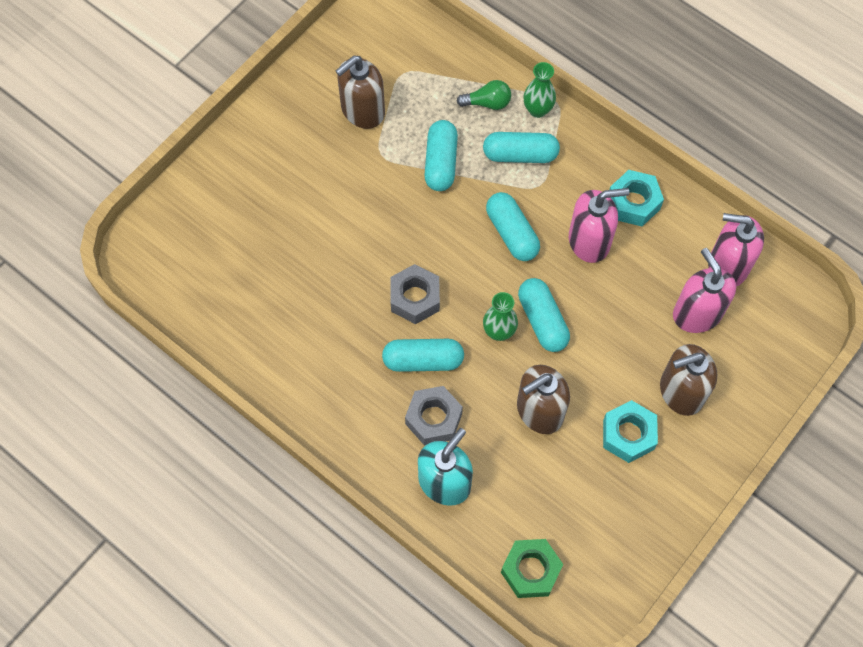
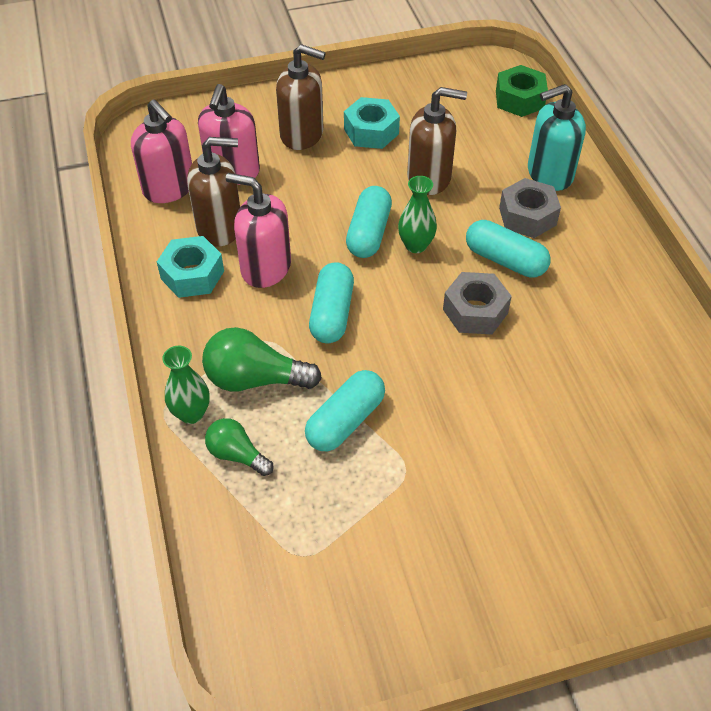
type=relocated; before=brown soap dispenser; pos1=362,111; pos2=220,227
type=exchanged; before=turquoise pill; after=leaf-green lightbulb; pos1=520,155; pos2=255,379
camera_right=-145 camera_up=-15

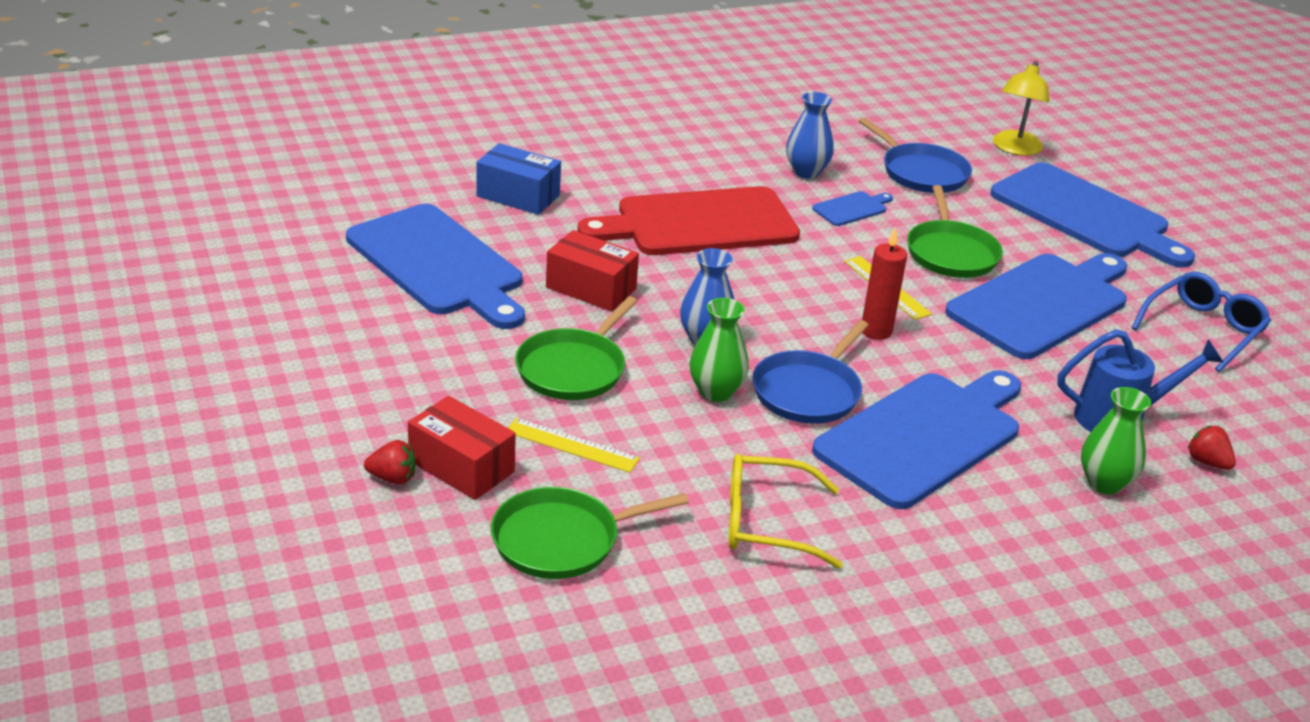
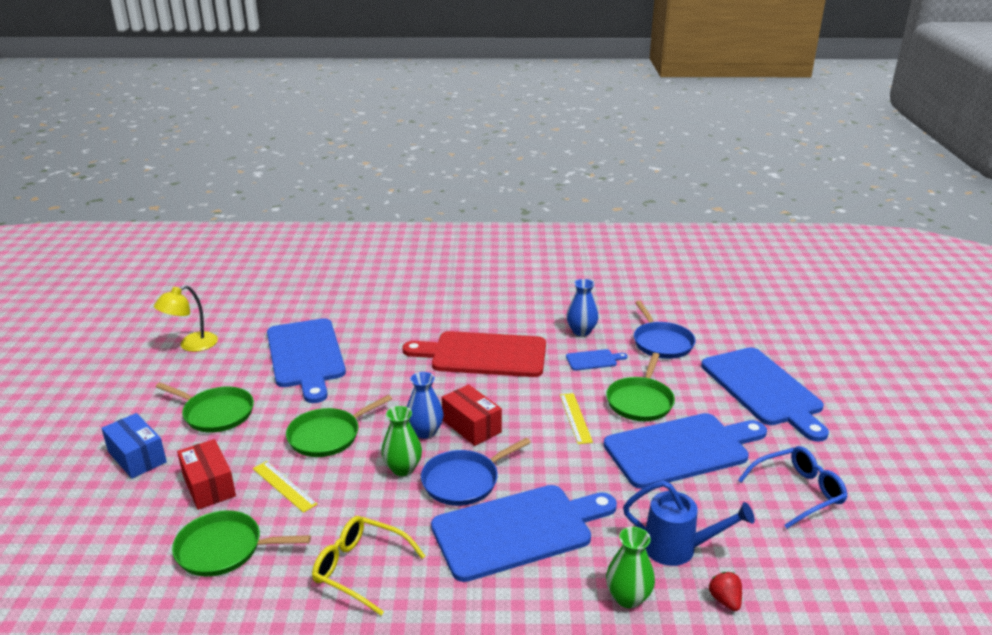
type=missing; before=scarlet berry; pos1=392,478
type=relocated; before=blue parcel; pos1=518,196; pos2=137,457
type=relocated; before=scarlet parcel; pos1=591,288; pos2=471,426
type=missing; before=scarlet wax candle; pos1=876,331
type=relocated; before=golden desk lamp; pos1=1015,149; pos2=191,345
type=appeared; after=leaf-green frying pan; pos2=216,413
camera_right=25 camera_up=-5

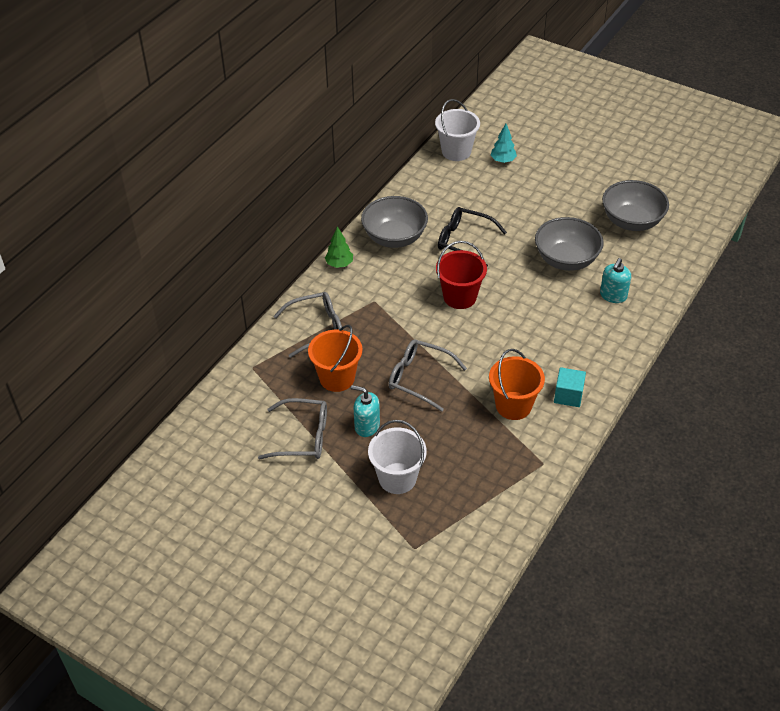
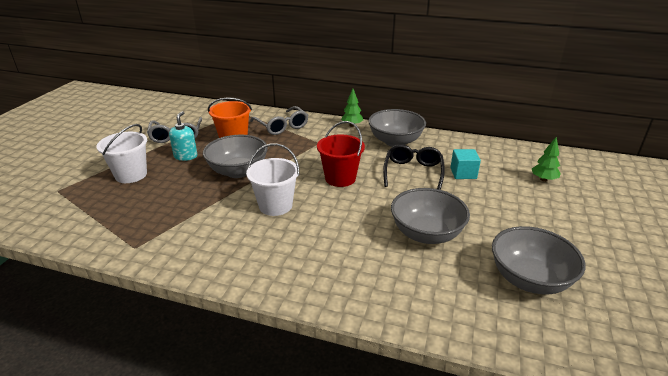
type=exchanged; before=ash-grey spectacles; after=ash-grey bowl; pos1=419,378; pos2=238,171
type=relocated; before=white sand bucket; pos1=456,151; pos2=275,205
type=missing; before=bright orange sand bucket; pos1=513,406
type=colour; before=turquoise fir tree; after=leaf-green fir tree; pos1=503,161; pos2=543,179
type=relocated; before=turquoise solid cube; pos1=568,395; pos2=463,173
type=missing; before=turquoise soap dispenser; pos1=613,295
camera_right=75 camera_up=-15

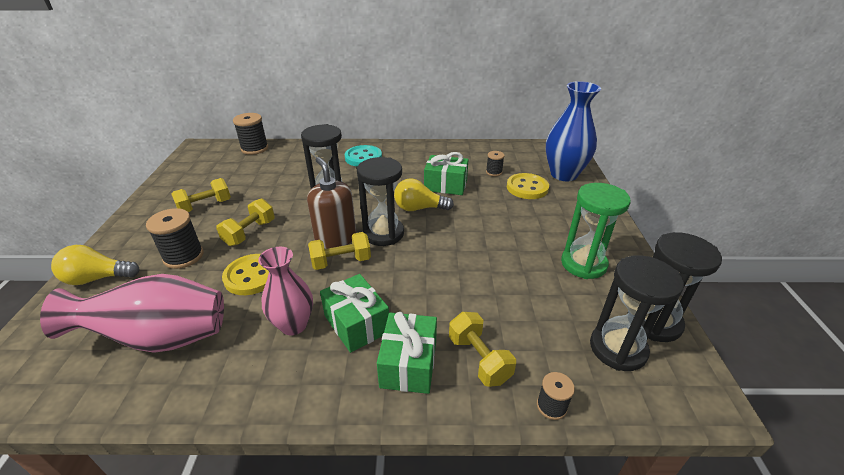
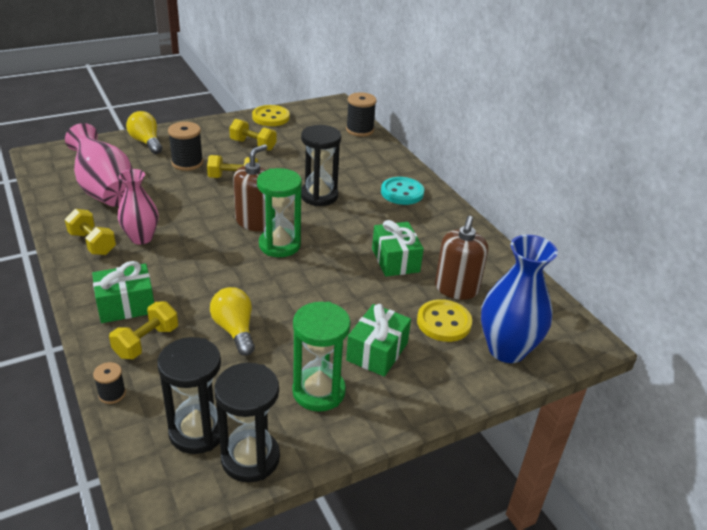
type=relocated; before=golden button; pos1=252,276; pos2=271,117
type=relocated; before=golden free weight; pos1=341,262; pos2=92,243
type=relocated; before=leaf-green present; pos1=356,324; pos2=377,352
type=colour; before=jet-black sand timer; after=leaf-green sand timer; pos1=383,233; pos2=279,245
type=relocated; before=golden lightbulb; pos1=419,208; pos2=235,330
type=exchanged; before=jet-black reel of thread; after=brown soap dispenser; pos1=494,172; pos2=456,289
camera_right=60 camera_up=0

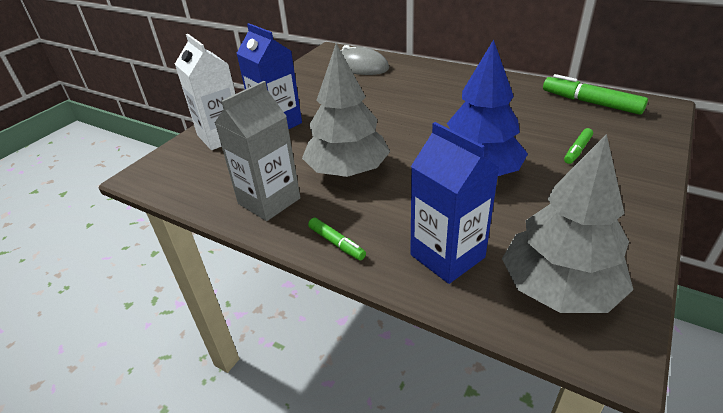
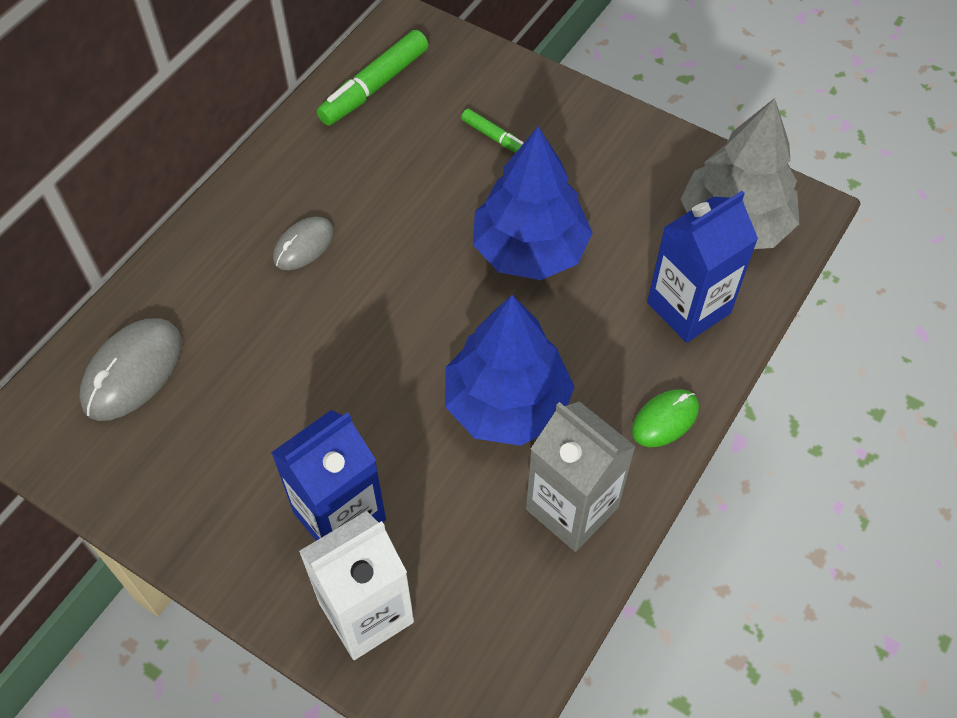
type=colour; before=ash-grey fir tree; after=blue fir tree; pos1=347,171; pos2=507,404
type=exchanged; before=leaf-green felt pen; after=leaf-green PC mouse; pos1=336,243; pos2=665,419
type=appeared; after=ash-grey PC mouse; pos2=303,245
camera_right=-90 camera_up=20

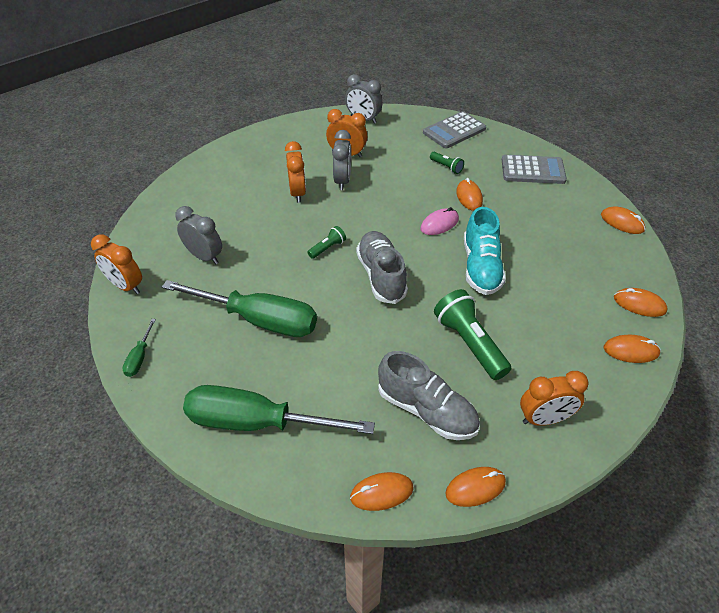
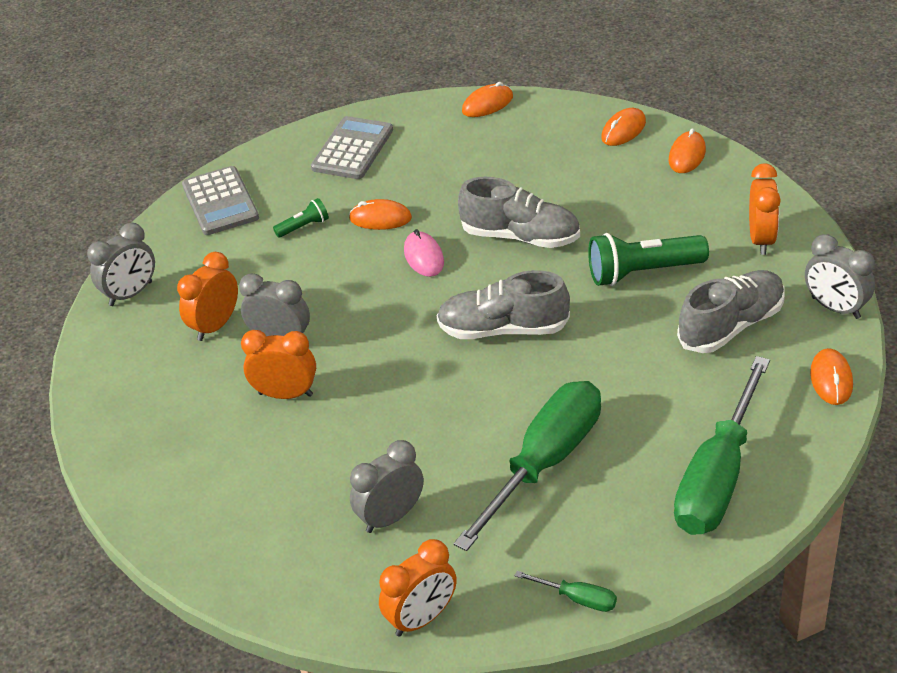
type=missing; before=leaf-green flashlight; pos1=327,248
type=exchanged; before=bright orange PC mouse; after=ash-grey alarm clock; pos1=475,488; pos2=835,308
type=colour; before=turquoise lace-up shoe; after=ash-grey lace-up shoe; pos1=481,267; pos2=521,236
camera_right=-70 camera_up=-5

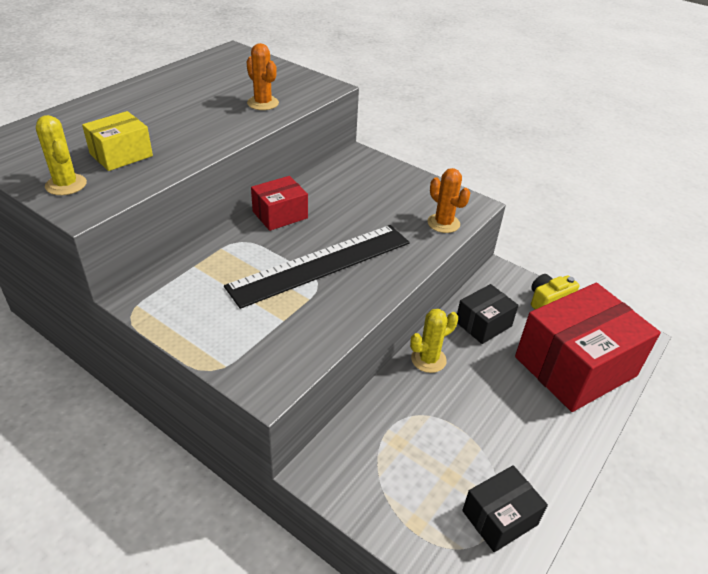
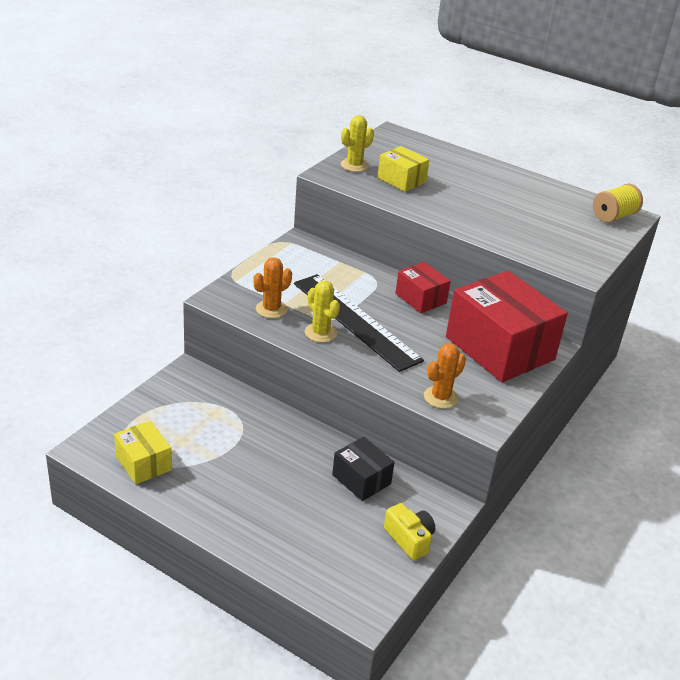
type=relocated; before=bright orange prickly plant; pos1=263,103; pos2=271,309
type=relocated; before=golden prickly plant; pos1=428,359; pos2=320,333
type=colour; before=jet-black parcel; after=golden parcel; pos1=499,517; pos2=143,463
type=relocated; before=scarlet parcel; pos1=575,366; pos2=500,348
type=appeared; after=golden reel of thread; pos2=613,216
camera_right=85 camera_up=-5

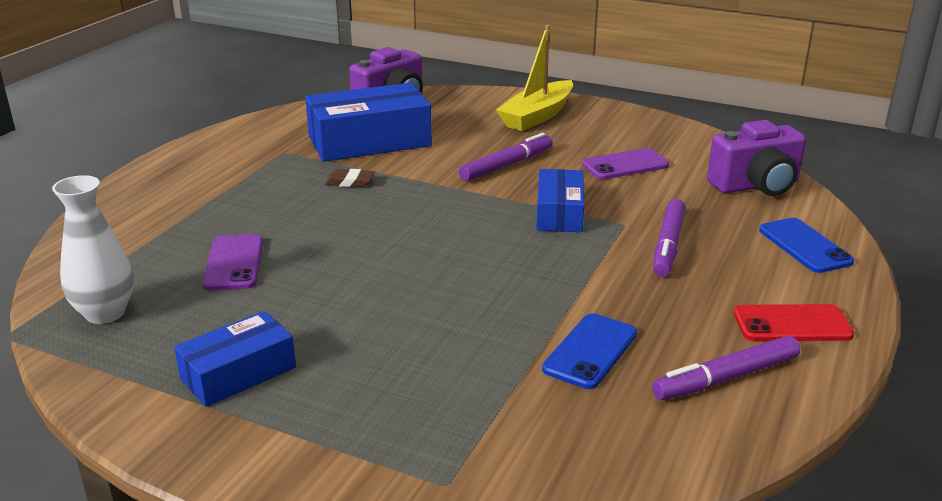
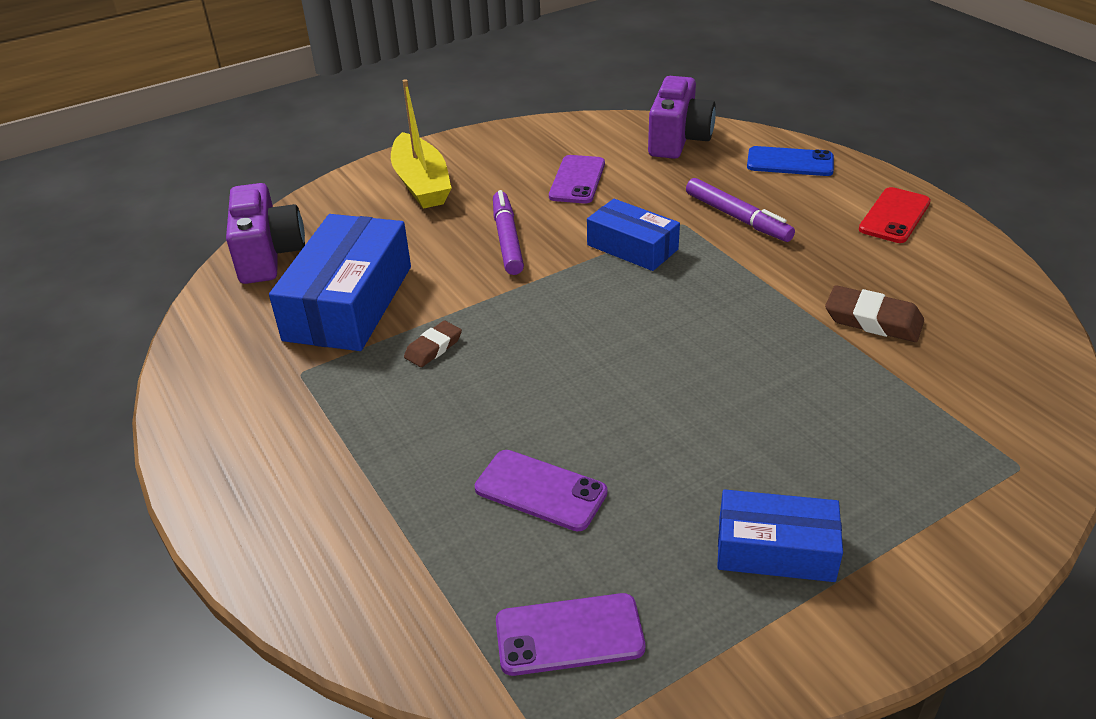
type=exchanged; before=white flower vase; after=purple smartphone; pos1=105,313; pos2=569,635
type=spun; before=blue parcel; pos1=238,373; pos2=775,549; turn=-75
type=exchanged; before=blue smartphone; after=brown gum eraser; pos1=590,351; pos2=873,320
type=missing; before=purple felt pen; pos1=725,378
camera_right=-55 camera_up=10

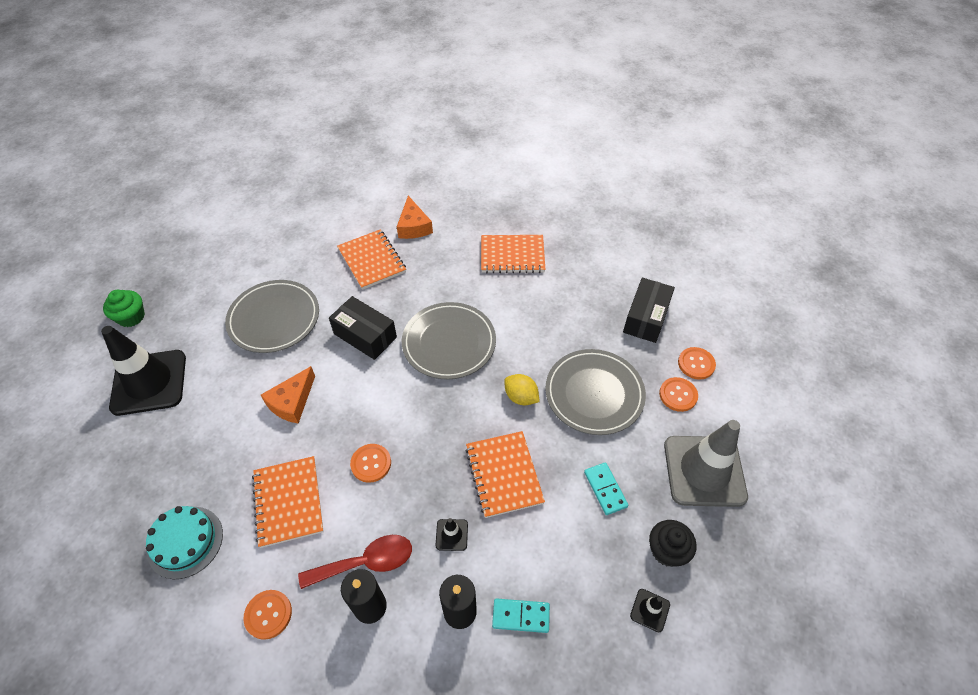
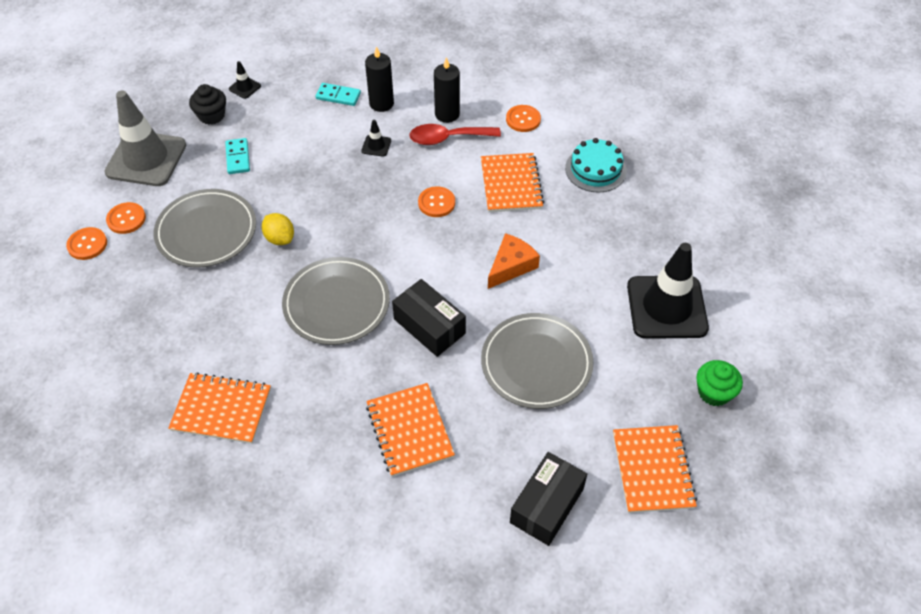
type=missing; before=bright orange cheese wedge; pos1=413,226
type=relocated; before=bright orange notebook; pos1=504,475; pos2=652,470
type=relocated; before=jet-black parcel; pos1=646,318; pos2=547,505
camera_right=-170 camera_up=0

